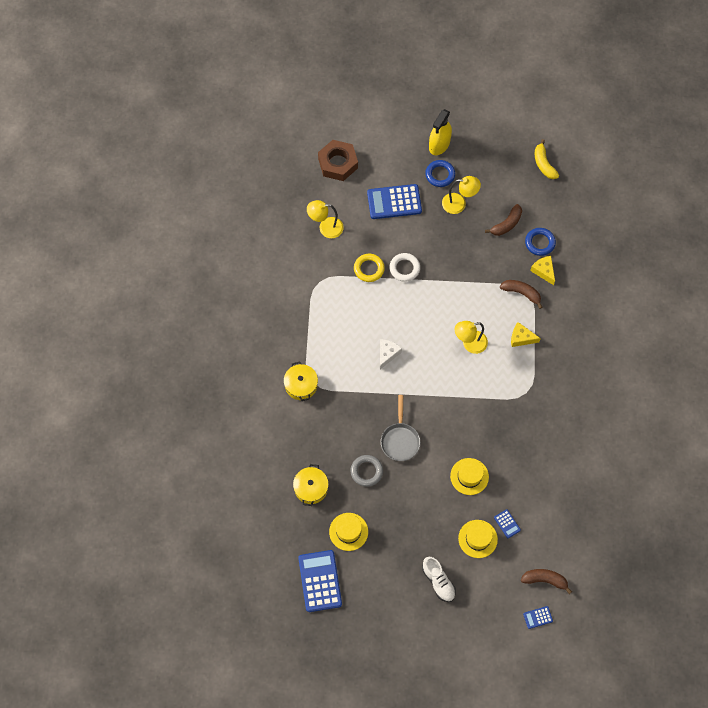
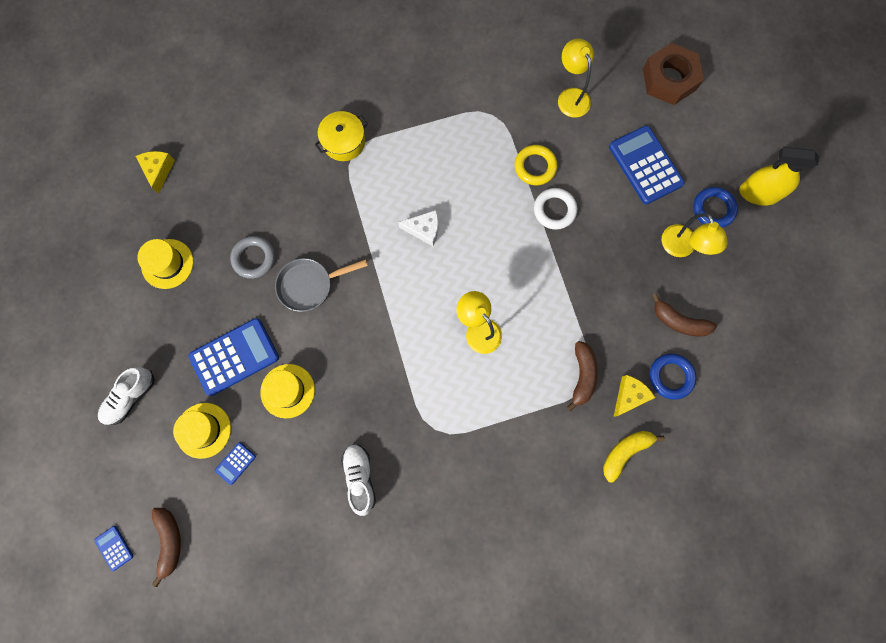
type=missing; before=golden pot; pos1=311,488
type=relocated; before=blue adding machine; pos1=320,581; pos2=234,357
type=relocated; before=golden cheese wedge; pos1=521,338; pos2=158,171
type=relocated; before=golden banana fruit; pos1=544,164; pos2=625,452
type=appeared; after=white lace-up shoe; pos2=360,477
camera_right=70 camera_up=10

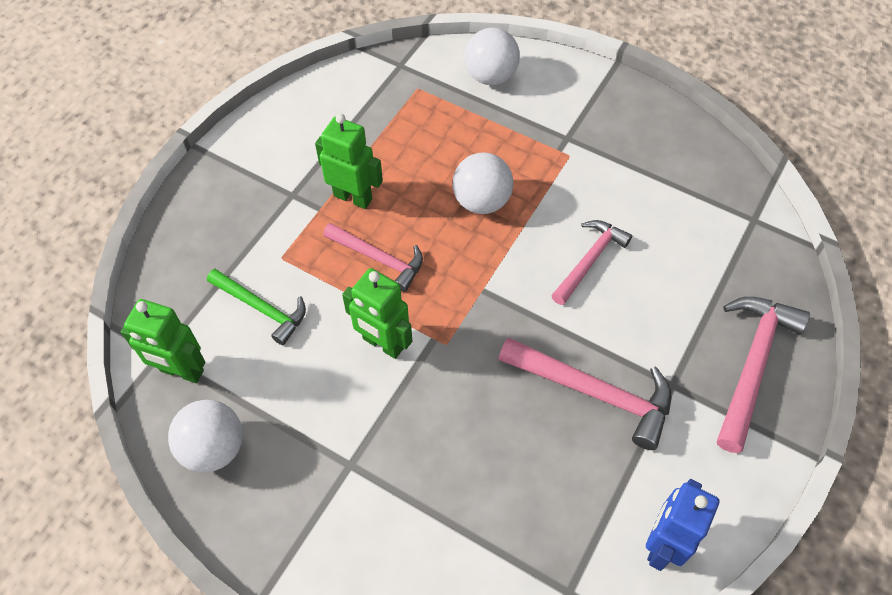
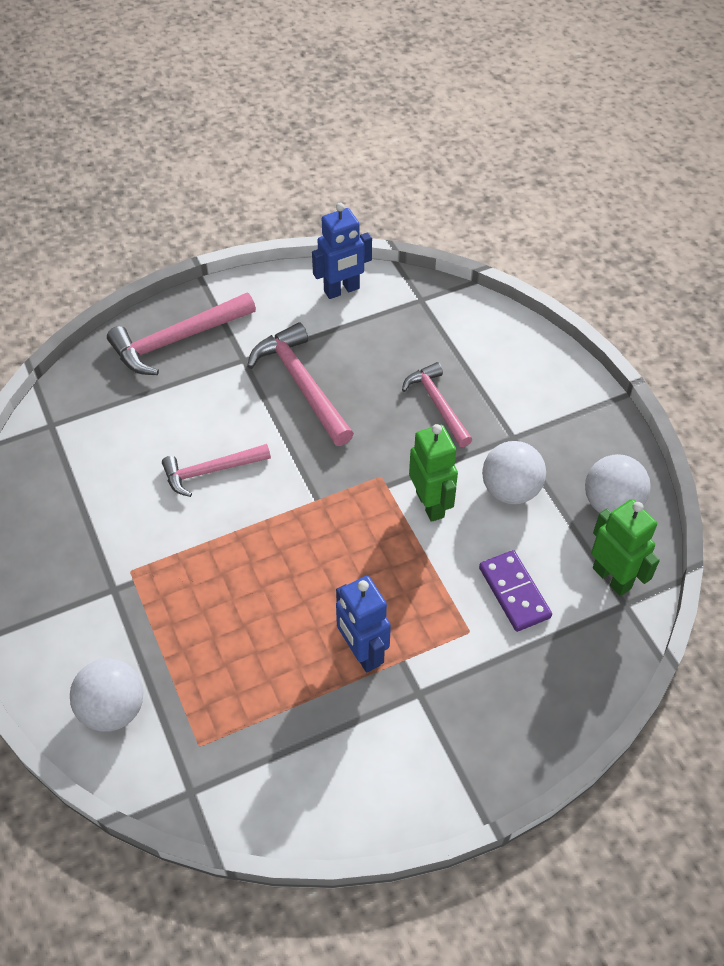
type=exchanged; before=leaf-green carpenter's hammer; after=purple domino tile; pos1=262,308; pos2=514,592
type=colour; before=leaf-green toy robot; after=blue toy robot; pos1=353,197; pos2=362,653
type=relocated; before=rosy carpenter's hammer; pos1=379,259; pos2=437,404
type=relocated; before=white play ball; pos1=481,201; pos2=510,490
camera_right=-145 camera_up=-5

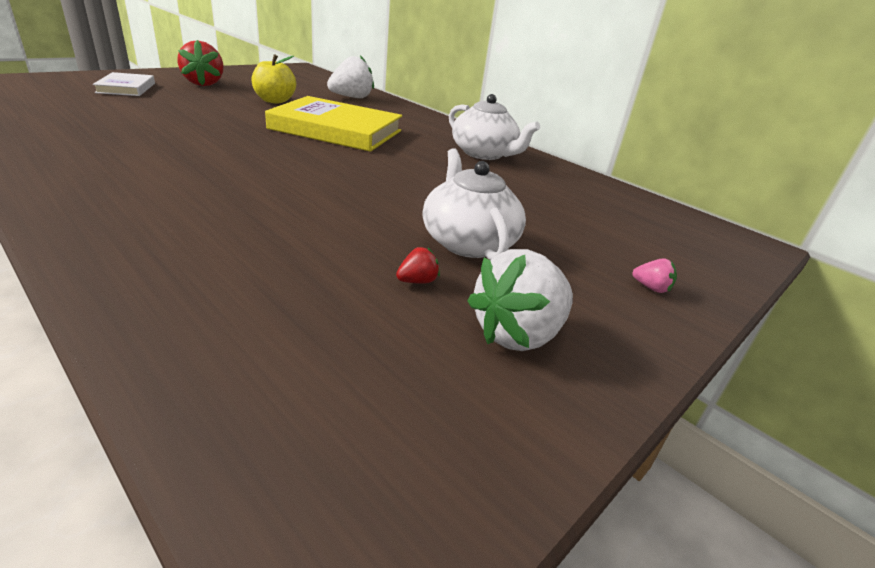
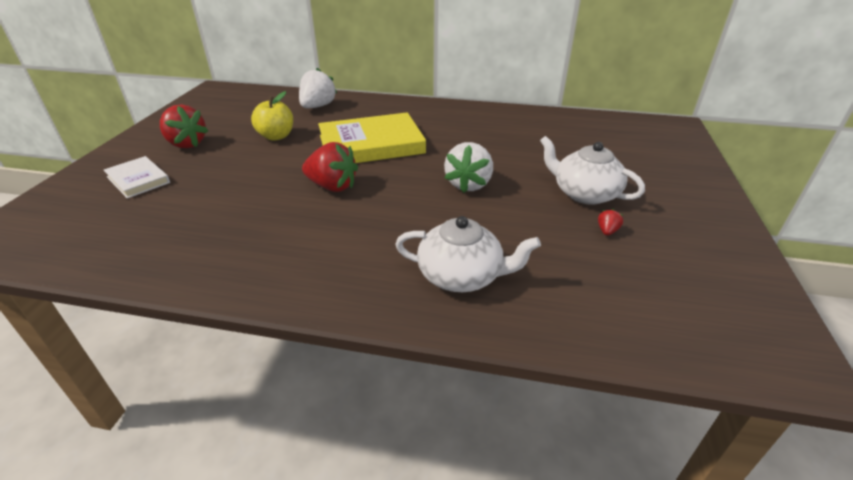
type=relocated; before=white china teapot; pos1=484,154; pos2=461,275
type=relocated; before=white berry; pos1=517,334; pos2=468,184
type=missing; before=rosy berry; pos1=651,288
type=appeared; after=scarlet berry; pos2=332,186
camera_right=-30 camera_up=5

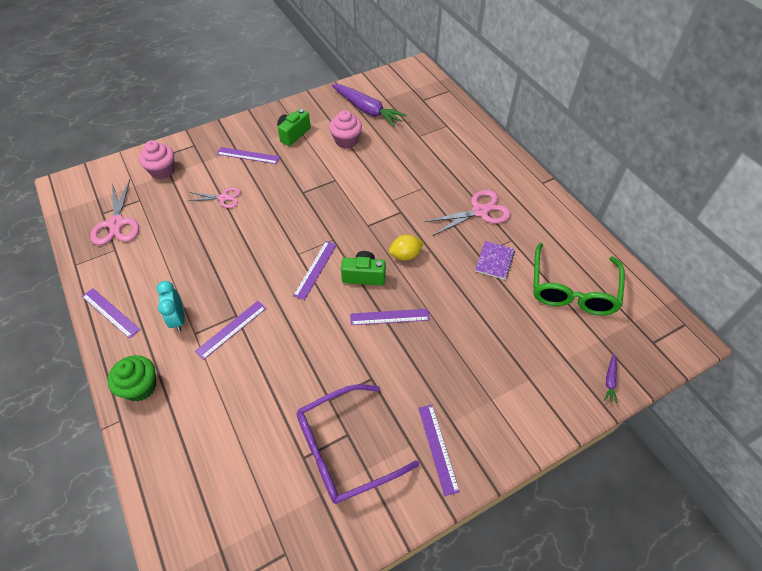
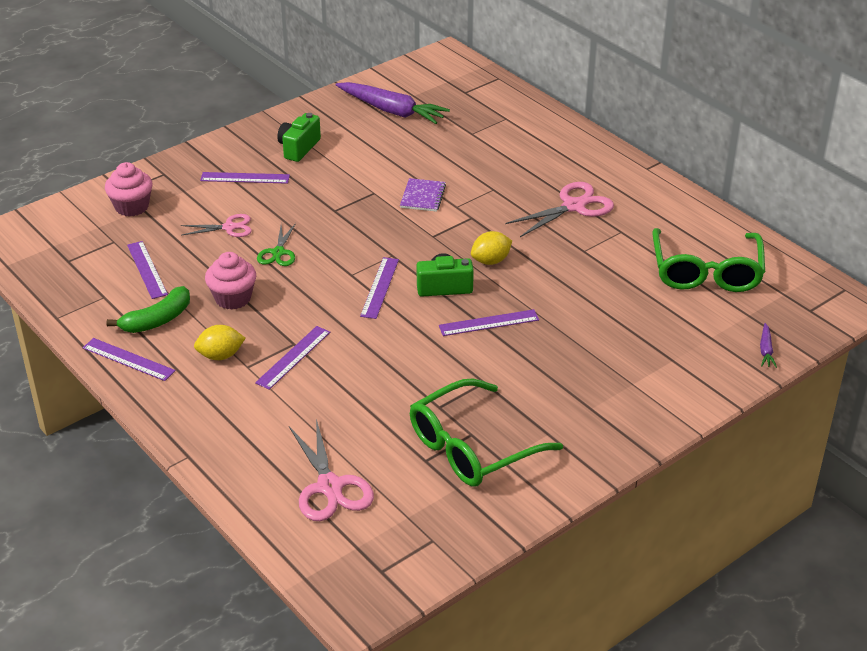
type=relocated; before=rosy scissors; pos1=117,224; pos2=330,487
type=missing; before=leaf-green muffin; pos1=140,387
type=exchanged; before=turquoise alarm clock; after=golden toy lemon; pos1=178,319; pos2=220,356
type=colour; before=purple spectacles; after=leaf-green spectacles; pos1=345,449; pos2=473,447
type=relocated; before=rosy muffin; pos1=346,141; pos2=233,298
type=relocated; before=purple ruler; pos1=437,448; pos2=147,269
type=relocated; before=purple notebook; pos1=494,261; pos2=423,196
type=appeared; after=leaf-green banana fruit; pos2=157,320
type=appeared; after=leaf-green scissors; pos2=278,253
camera_right=-10 camera_up=-15

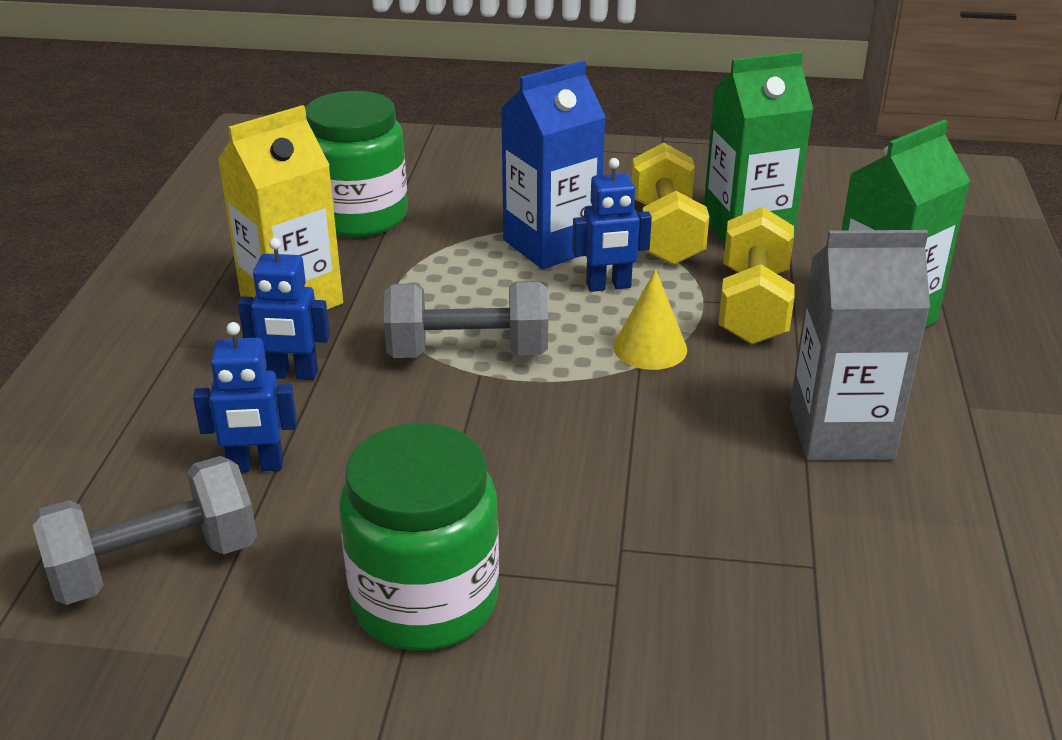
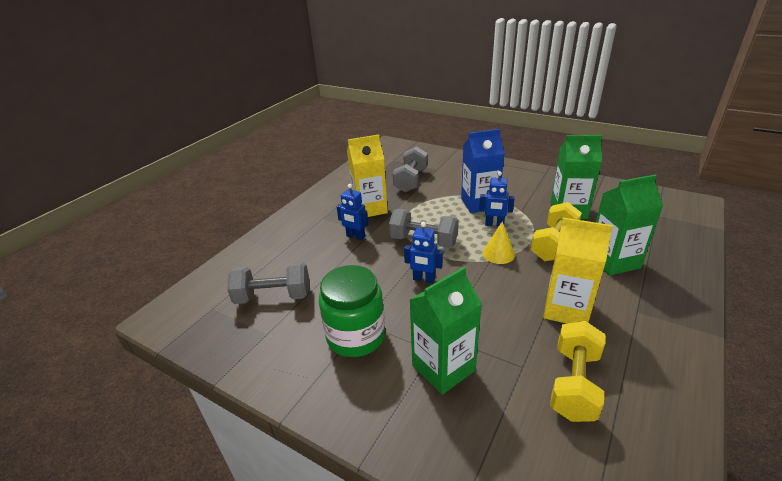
type=relocated; before=blue toy robot; pos1=256,466; pos2=423,279
type=exchanged; before=leaf-green jam jar; after=ash-grey free weight; pos1=359,216; pos2=411,180
type=relocated; before=golden free weight; pos1=666,233; pos2=574,384
type=colour; before=ash-grey carton; after=golden carton; pos1=841,432; pos2=566,309
type=appeared; after=leaf-green carton; pos2=443,368
camera_right=25 camera_up=0

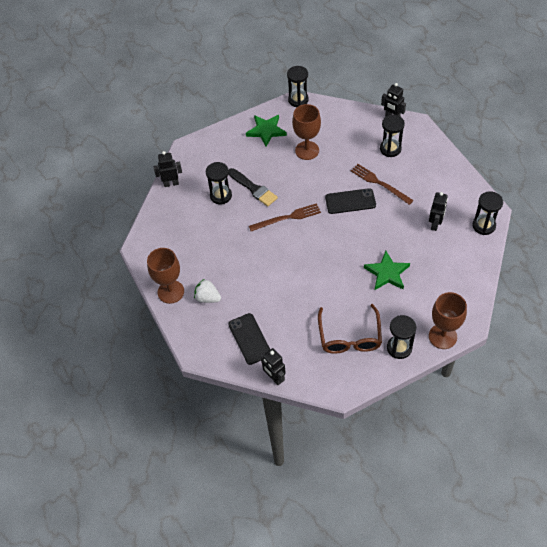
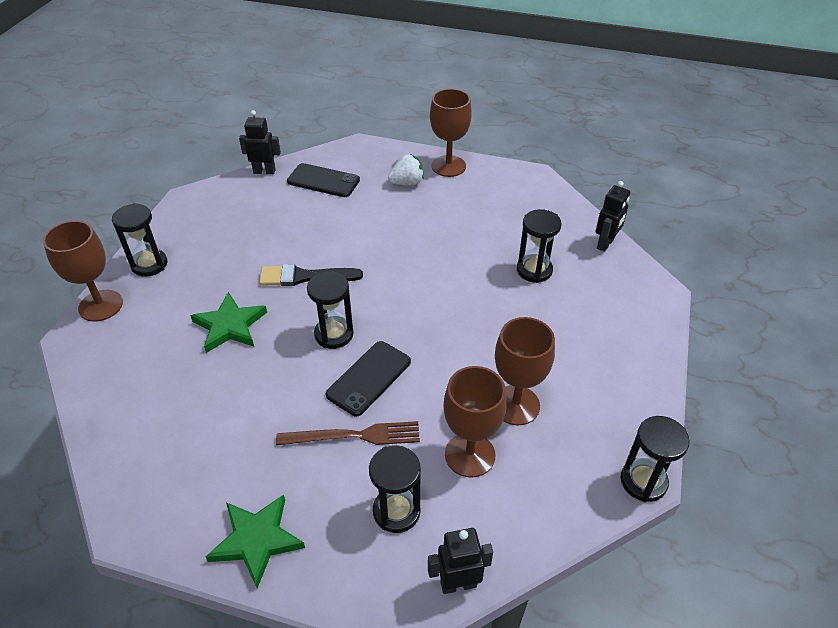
type=relocated; before=jet-black brush; pos1=253,188; pos2=305,277
type=relocated; before=leaf-green star; pos1=266,131; pos2=256,540
type=missing; before=brown dinner fork; pos1=287,218
type=missing; before=brown spectacles; pos1=349,336
type=missing; before=jet-black toy robot; pos1=435,224
type=relocated; before=jet-black sand timer; pos1=483,225; pos2=334,334
type=appeared; after=brown wine glass; pos2=470,455
camera_right=130 camera_up=-10

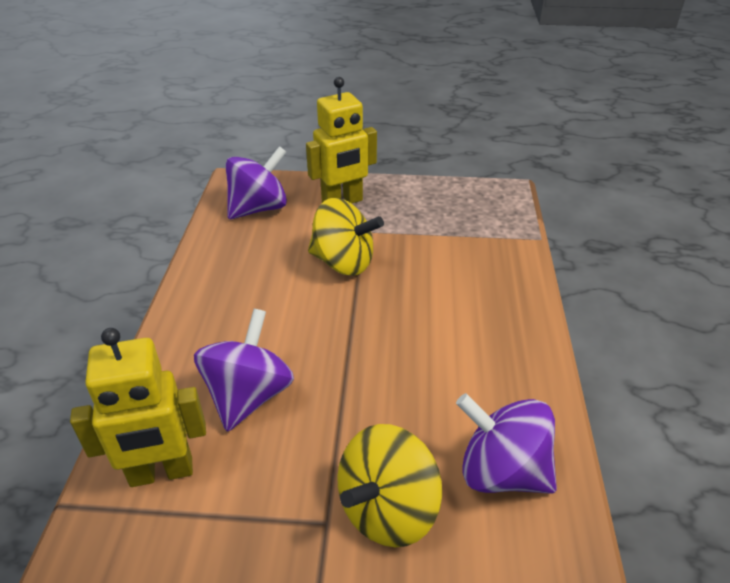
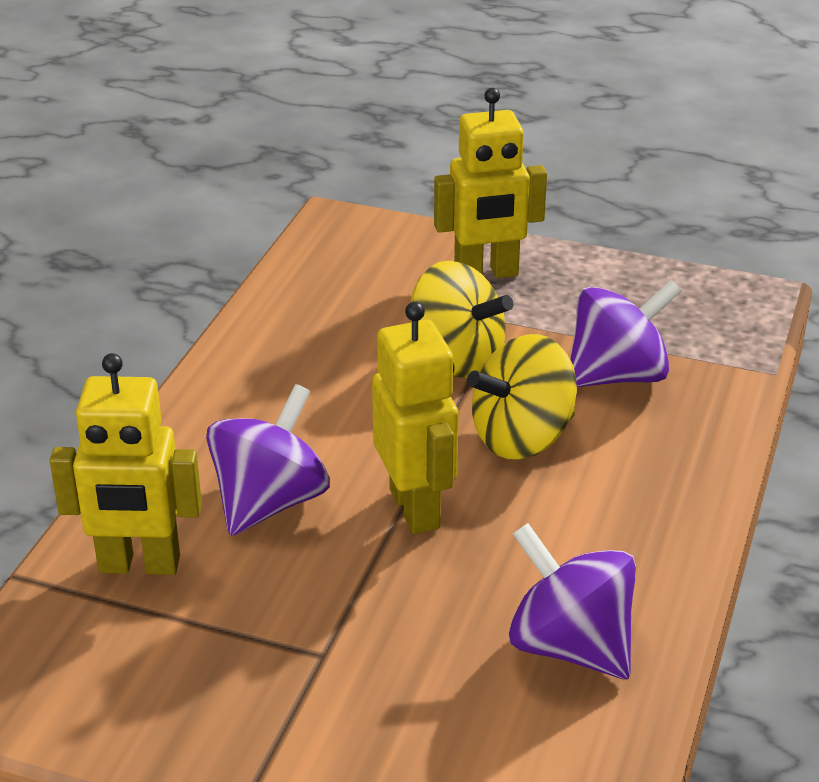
type=relocated; before=purple spinning top; pos1=259,208; pos2=617,375
type=relocated; before=golden spinning top; pos1=387,509; pos2=522,438
type=appeared; after=golden toy robot; pos2=415,508
camera_right=15 camera_up=-5

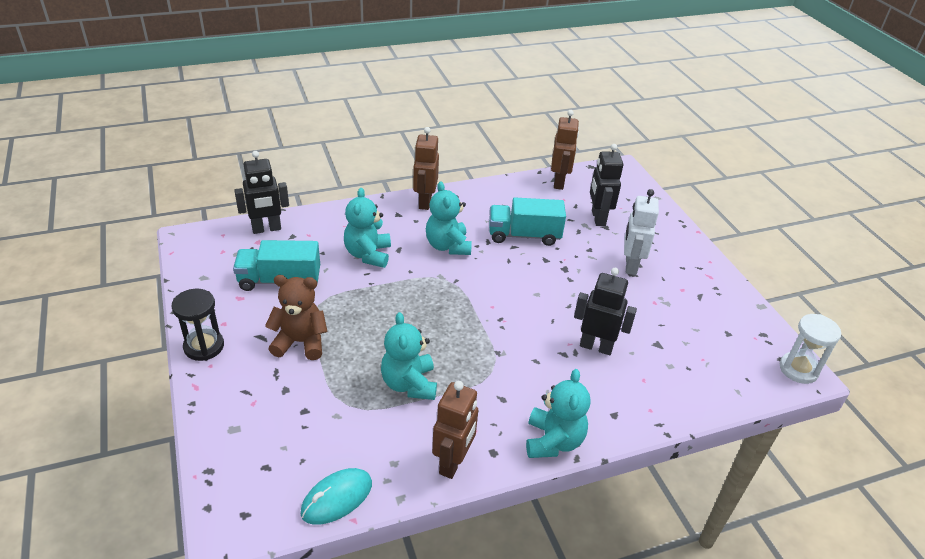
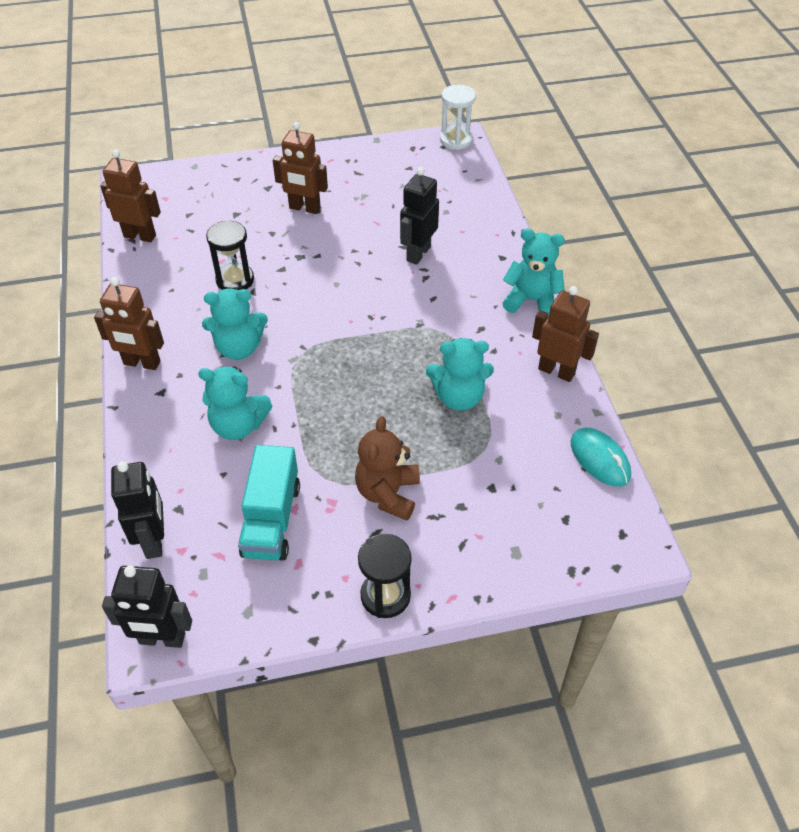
type=exchanged; before=turquoise lorry; after=jet-black sand timer; pos1=524,235; pos2=235,280
type=relocated; before=jet-black toy robot; pos1=598,218; pos2=162,639
type=colour; before=white toy robot; after=brown toy robot; pos1=630,265; pos2=304,208
camera_right=-80 camera_up=10

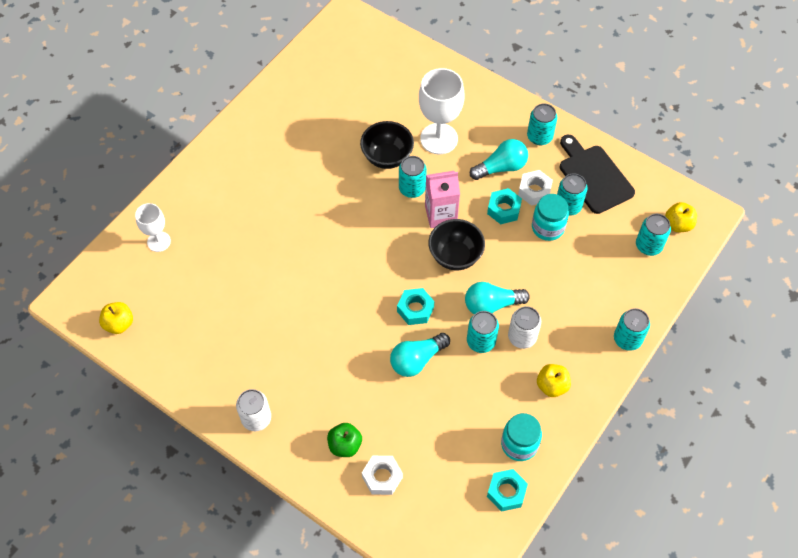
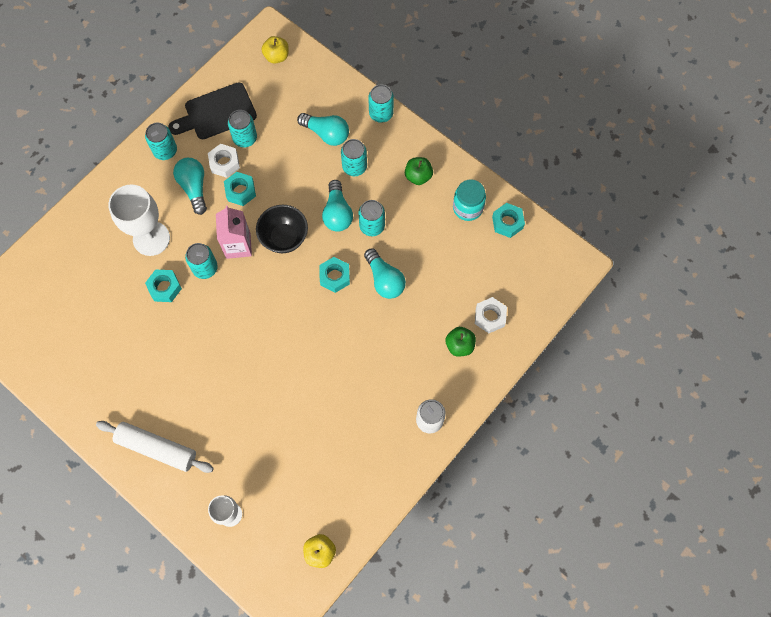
type=exchanged; before=jet-black bowl; after=turquoise hexagon nut; pos1=387,157; pos2=164,287
type=missing; before=white soda can; pos1=522,337
type=missing; before=turquoise jam jar; pos1=547,227
type=colour; before=golden toy apple; after=leaf-green toy apple; pos1=552,386; pos2=418,176
type=relocated; before=turquoise soda can; pos1=648,245; pos2=354,167
type=appeared; after=white pastry roller; pos2=157,448
type=appeared; after=turquoise lightbulb; pos2=326,134
camera_right=-85 camera_up=10

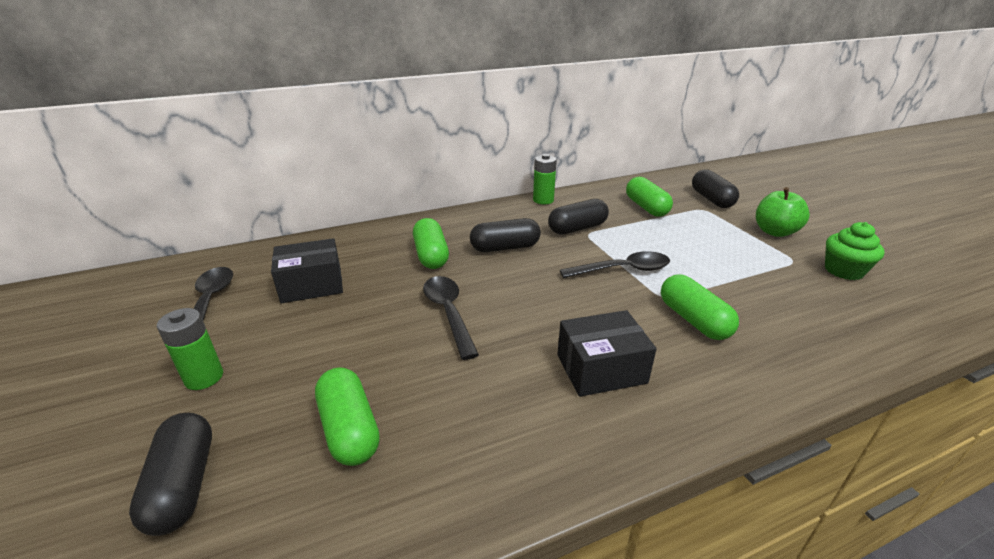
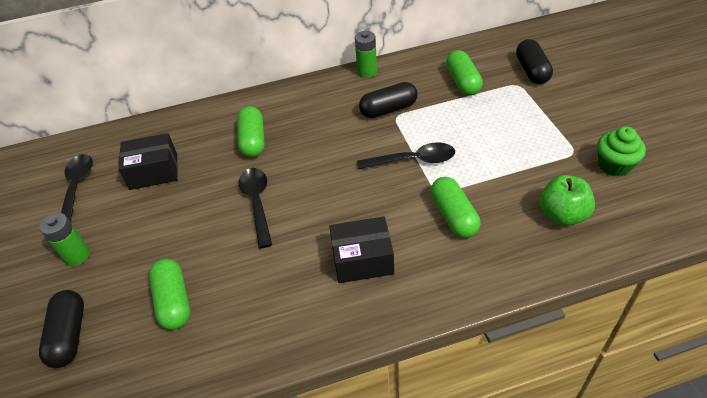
type=missing; before=jet-black pill; pos1=505,247
type=relocated; before=leaf-green toy apple; pos1=775,232; pos2=562,215
camera_right=10 camera_up=15

